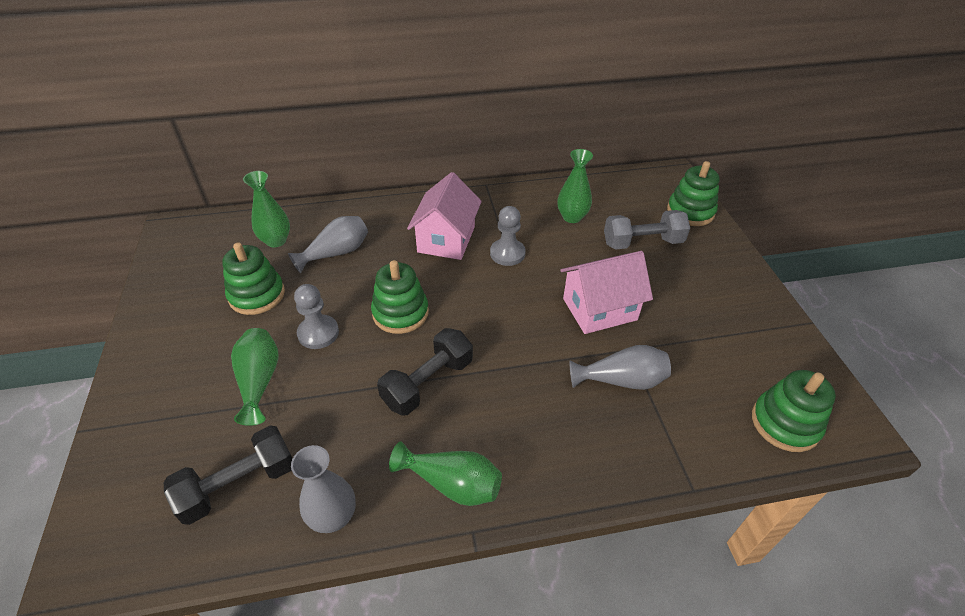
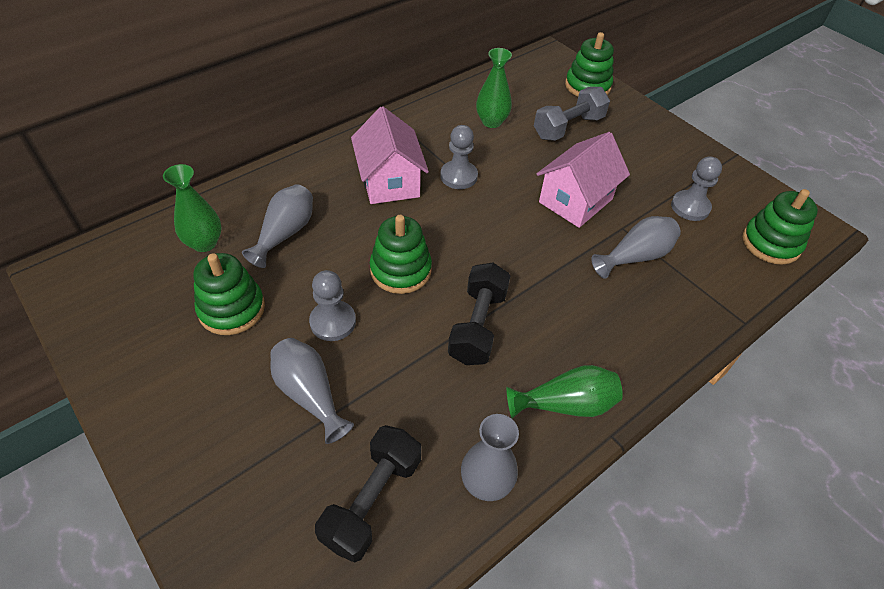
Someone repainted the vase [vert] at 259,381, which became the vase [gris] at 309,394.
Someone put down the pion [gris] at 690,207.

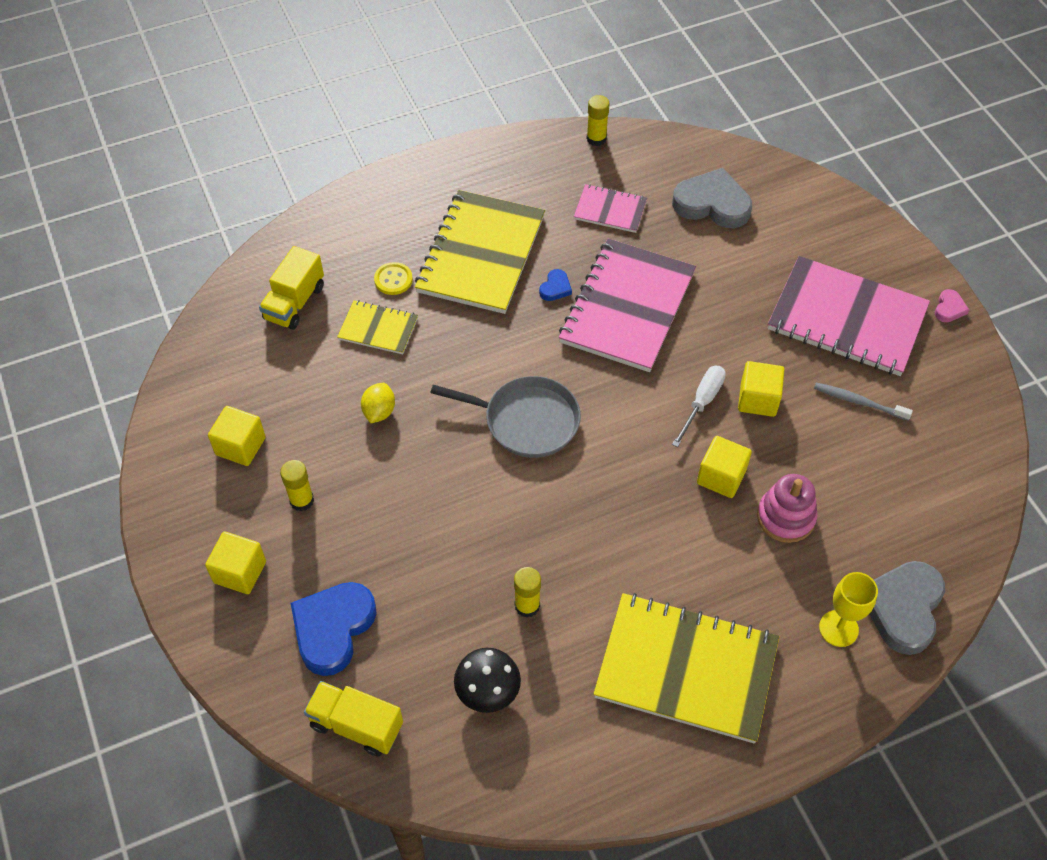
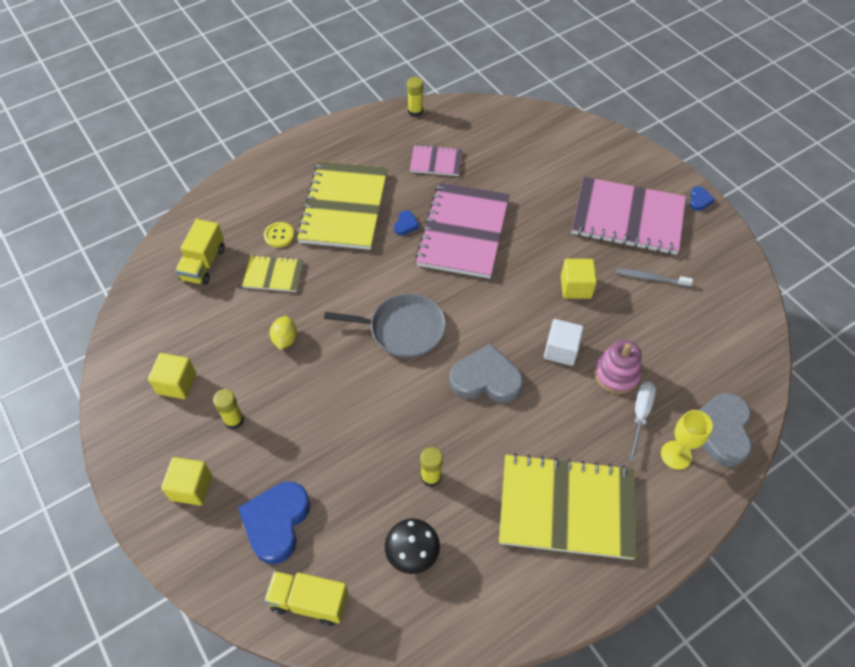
Someone carried the cœur [gris] from 712,204 to 486,379.
Someone repainted the cœur [rose] at 949,308, which became the cœur [bleu] at 699,200.
Someone carried the tournevis [blanc] from 702,402 to 640,415.
Someone repainted the cube [jaune] at 721,477, which became the cube [blanc] at 561,350.

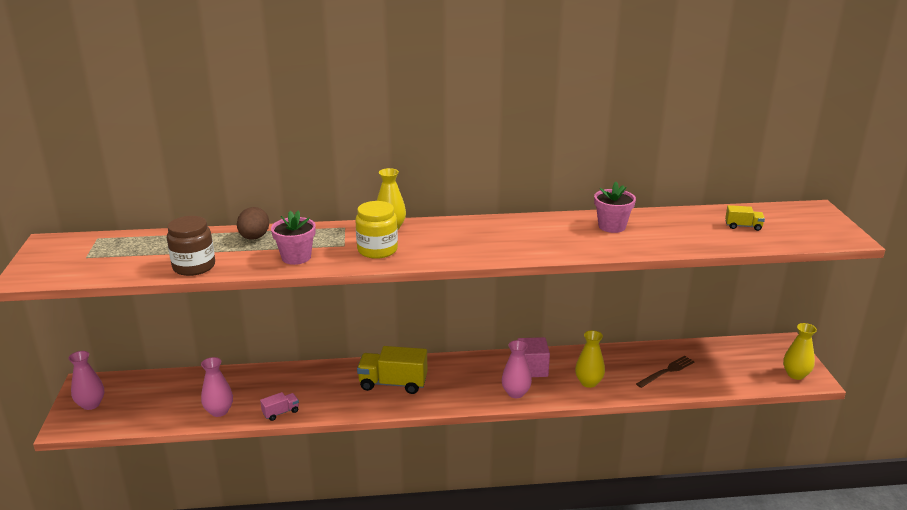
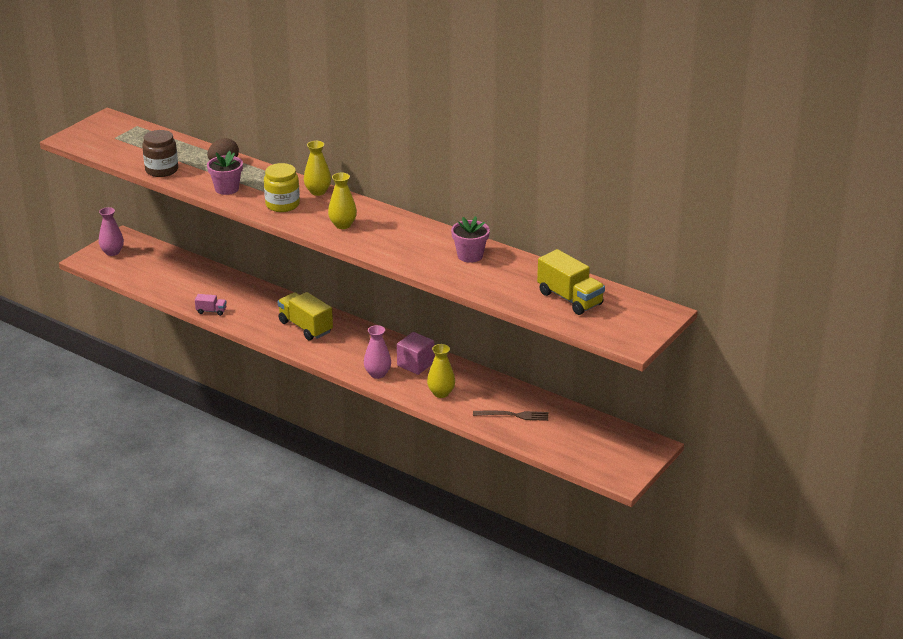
Someone scaled the camion [jaune] at 743,226 by 2.00.
Someone carried the vase [jaune] from 795,374 to 343,225.
Someone took away the vase [rose] at 219,411.

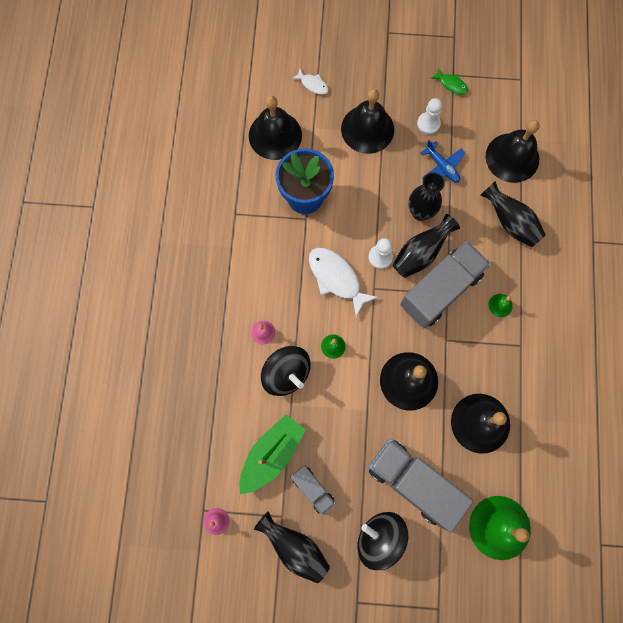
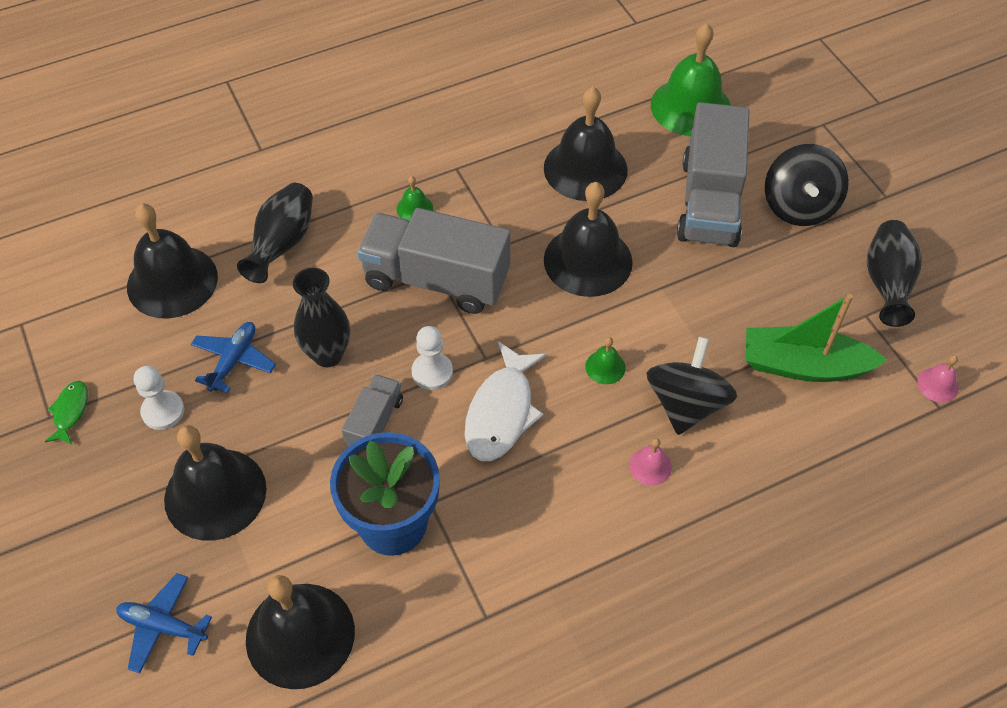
Someone swapped the poisson [blanc] at 313,84 for the avion [bleu] at 163,626.
Someone took away the vase [noir] at 421,253.
Someone carried the camion [gris] from 312,489 to 375,423.

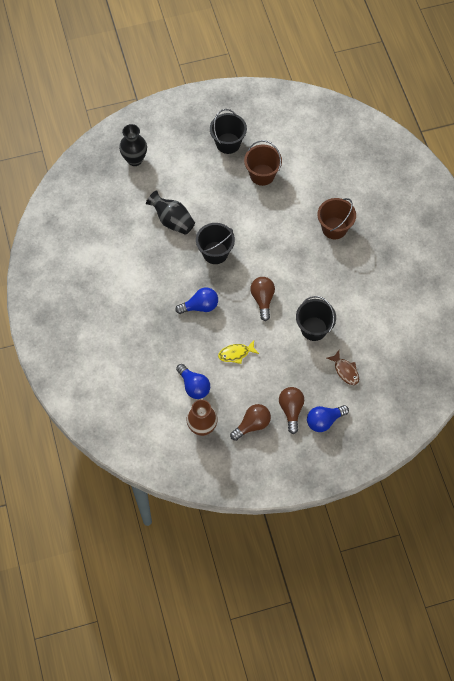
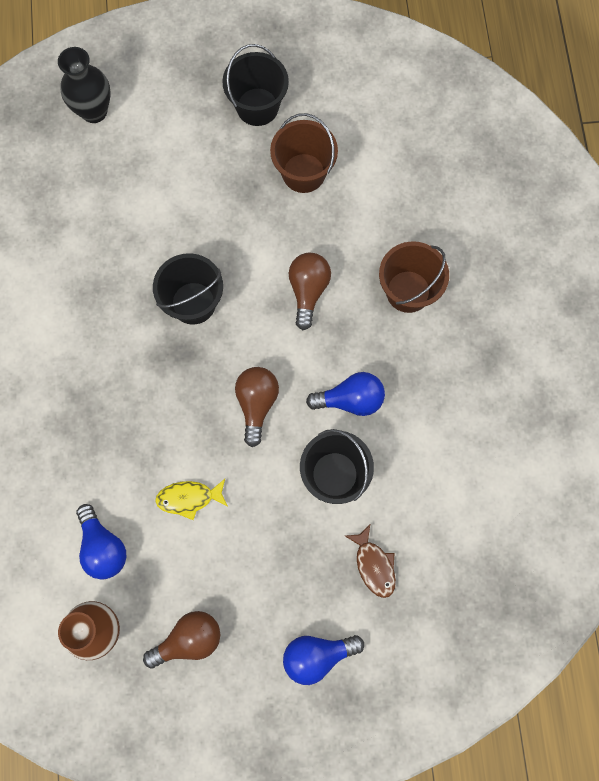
Someone took away the vase [noir] at 172,221.
Someone carried the ampoule [bleu] from 200,306 to 350,400.
Someone carried the ampoule [marron] from 291,410 to 308,291.

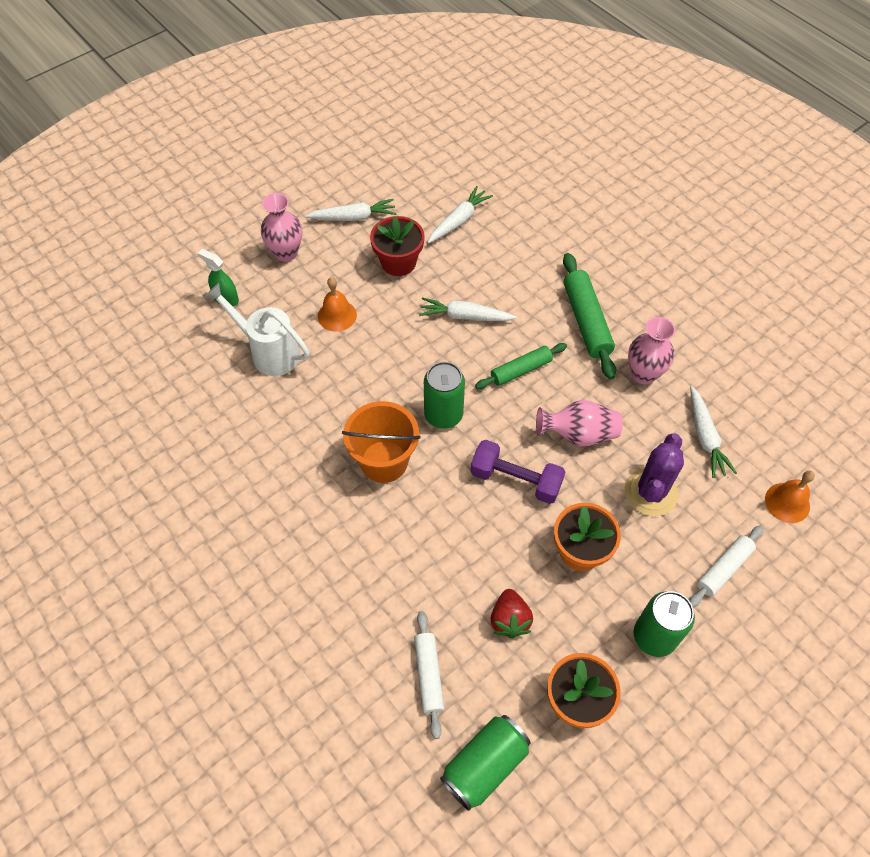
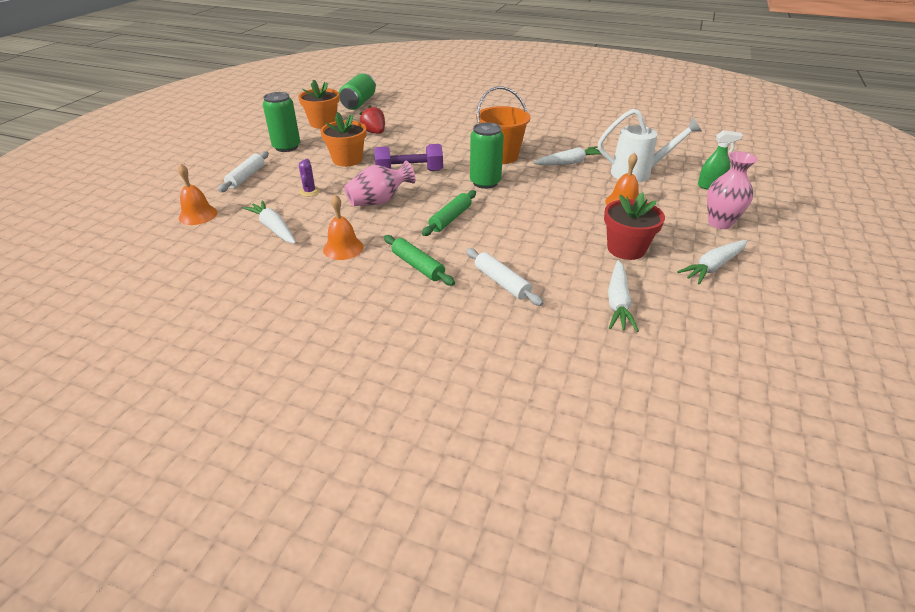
Someone scaled the rouleau à pâtisserie [vert] at 586,321 by 0.65.
Someone carried the carotte [blanc] from 465,316 to 569,163.
Someone swapped the vase [rose] at 643,374 for the cloche [orange] at 343,248.
Someone scaled the cactus [violet] at 650,492 by 0.49.
Someone carried the rouleau à pâtisserie [blanc] from 428,675 to 502,282.

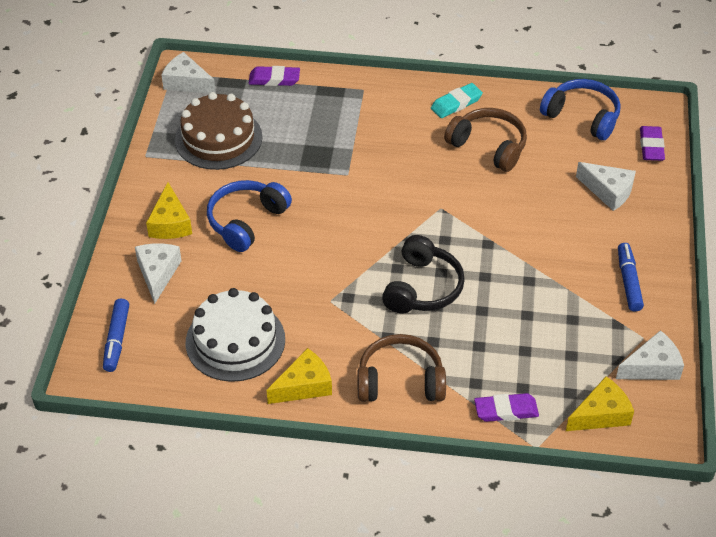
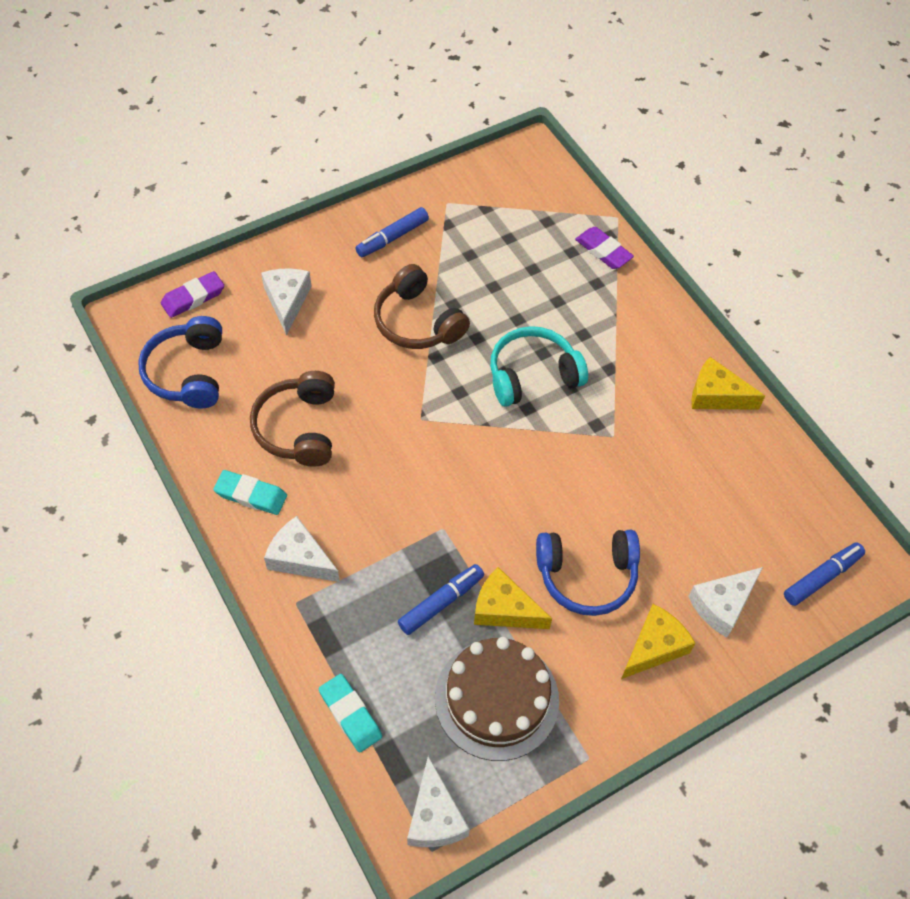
Someone repainted the gomme [violet] at 274,79, which became the gomme [turquoise] at 350,714.
Someone repainted the casque audio [noir] at 422,287, which became the casque audio [turquoise] at 532,375.
Someone took away the gâteau [blanc] at 235,341.
Someone carried the fromage [blanc] from 652,367 to 300,558.
Someone carried the casque audio [marron] from 400,381 to 417,322.
Someone carried the fromage [jaune] from 601,414 to 504,609.
Someone put down the feutre [bleu] at 441,602.

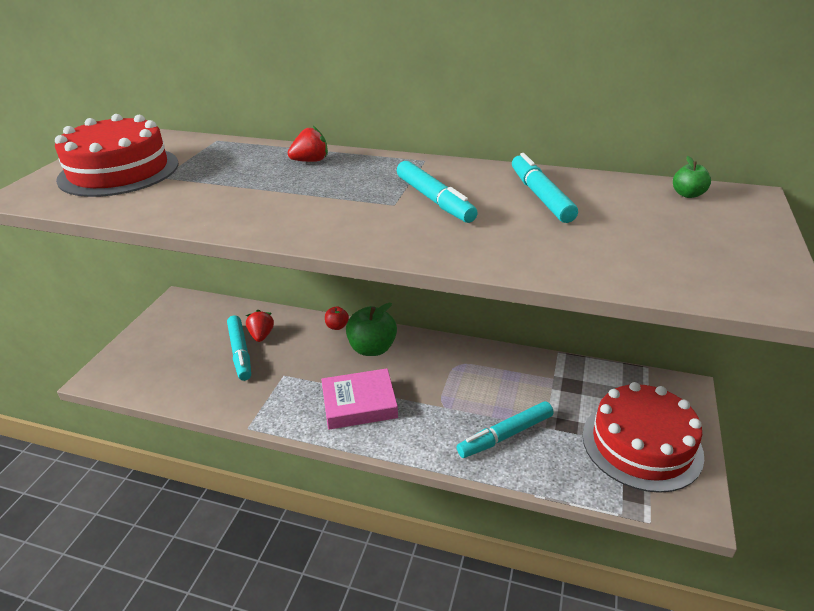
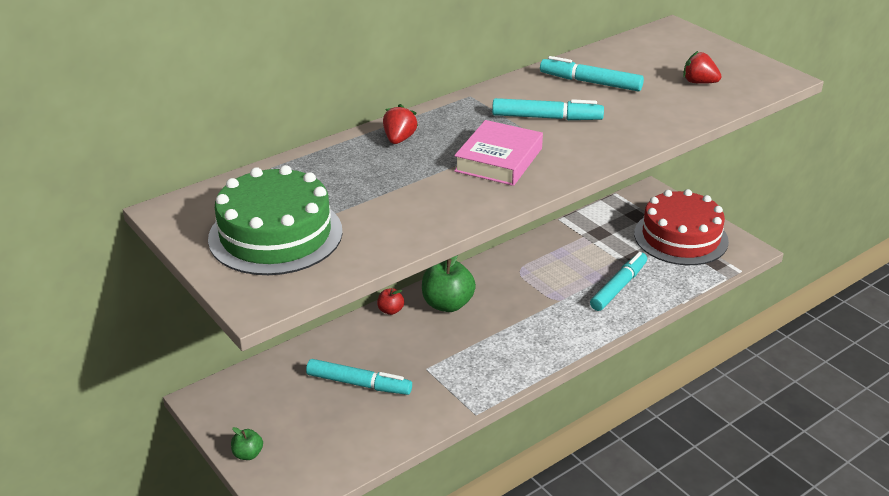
Someone repainted the gâteau [rouge] at 119,171, which became the gâteau [vert] at 275,234.
Someone carried the pomme [vert] from 687,194 to 248,454.
Someone carried the fraise [rouge] from 261,335 to 699,82.
Someone carried the livre [rose] from 359,404 to 498,160.
Someone rotated the feutre [turquoise] at 505,435 by 150 degrees counterclockwise.

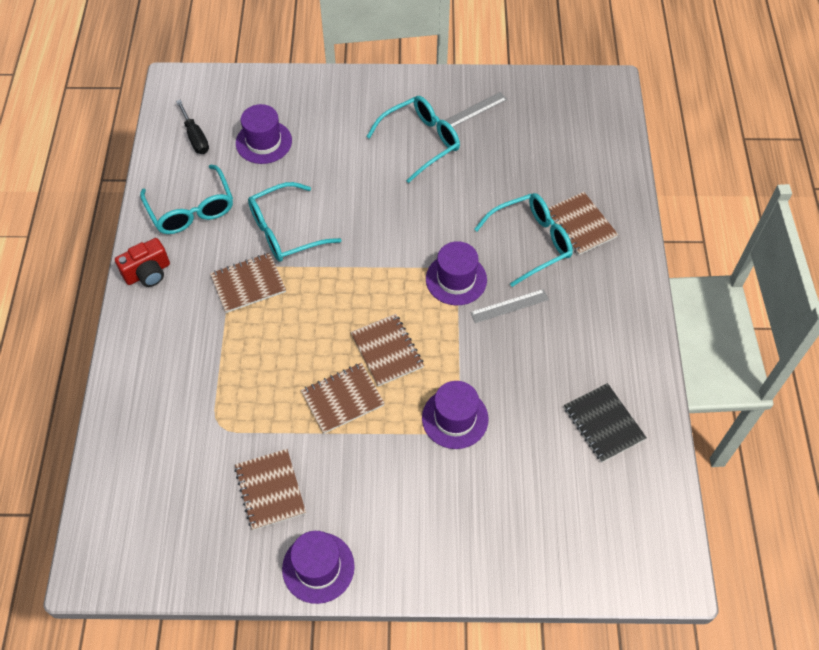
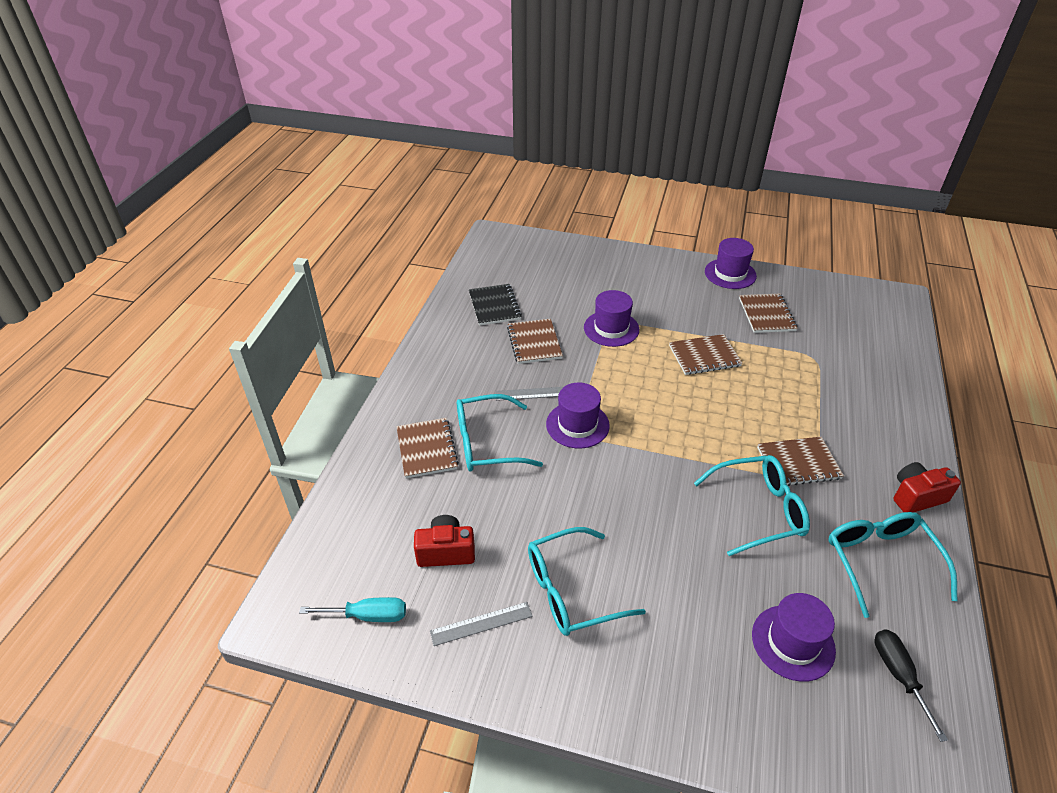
Someone carried the carnet [marron] from 387,351 to 534,343.
Someone put down the appareil photo [rouge] at 446,551.
Someone put down the tournevis [turquoise] at 368,616.

